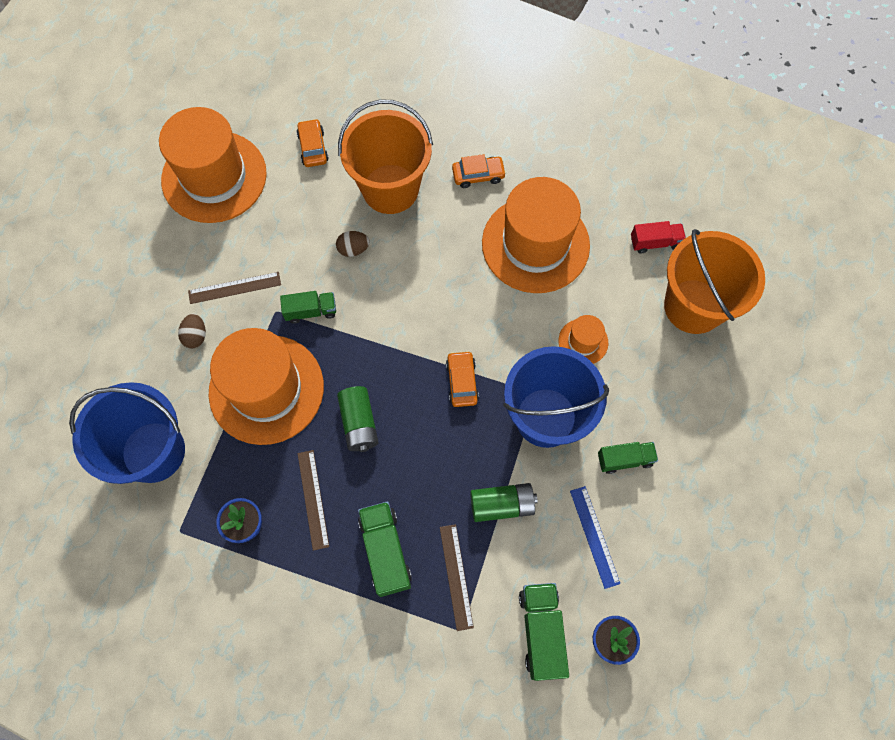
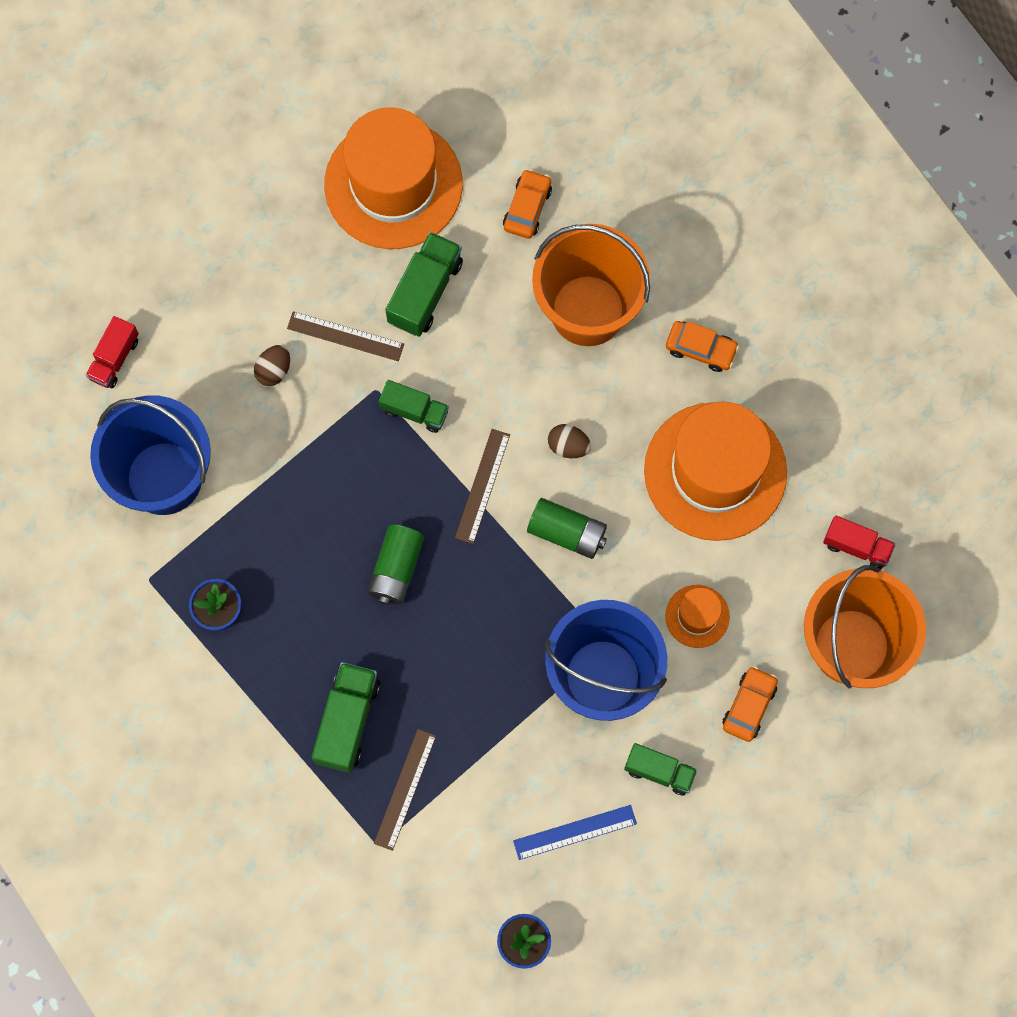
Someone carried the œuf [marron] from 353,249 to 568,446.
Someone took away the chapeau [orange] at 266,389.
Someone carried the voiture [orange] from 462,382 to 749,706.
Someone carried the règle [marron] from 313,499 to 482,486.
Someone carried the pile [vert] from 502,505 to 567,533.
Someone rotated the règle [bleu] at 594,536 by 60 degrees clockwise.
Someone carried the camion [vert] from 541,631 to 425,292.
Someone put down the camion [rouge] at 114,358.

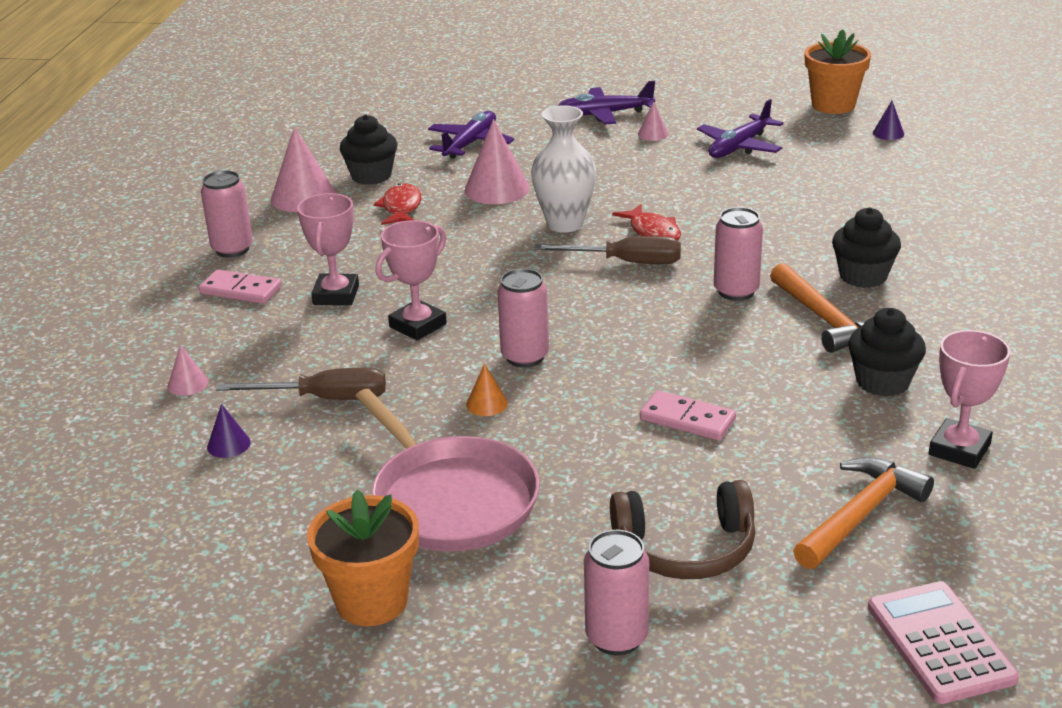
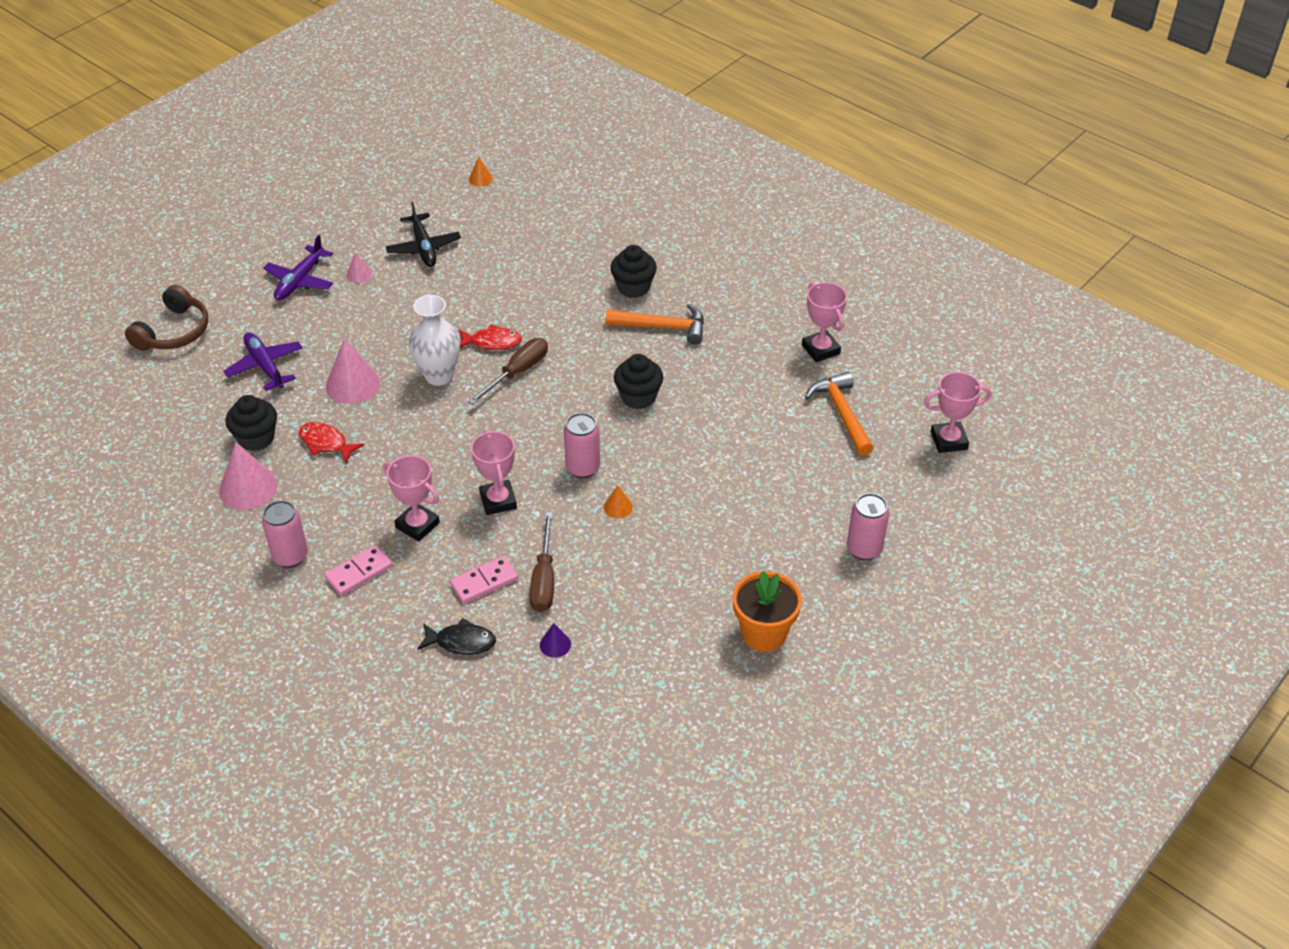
Someone took away the pot de fleurs [orange] at 833,105.
Someone repainted the avion [violet] at 739,146, which became the avion [noir] at 423,247.
Someone repainted the cône [violet] at 888,133, which became the cône [orange] at 480,179.
Someone took away the canette [rose] at 736,291.
Someone carried the muffin [noir] from 882,382 to 638,397.
Someone swapped the cône [rose] at 188,384 for the poisson [noir] at 461,642.
Someone rotated the tournevis [marron] at 324,398 by 150 degrees clockwise.
Someone took away the poêle [rose] at 451,499.
Someone carried the domino [rose] from 687,419 to 484,582.
Someone carried the casque audio [marron] from 686,549 to 174,332.
Someone swapped the calculatrice [rose] at 940,643 for the trophée [rose] at 948,440.

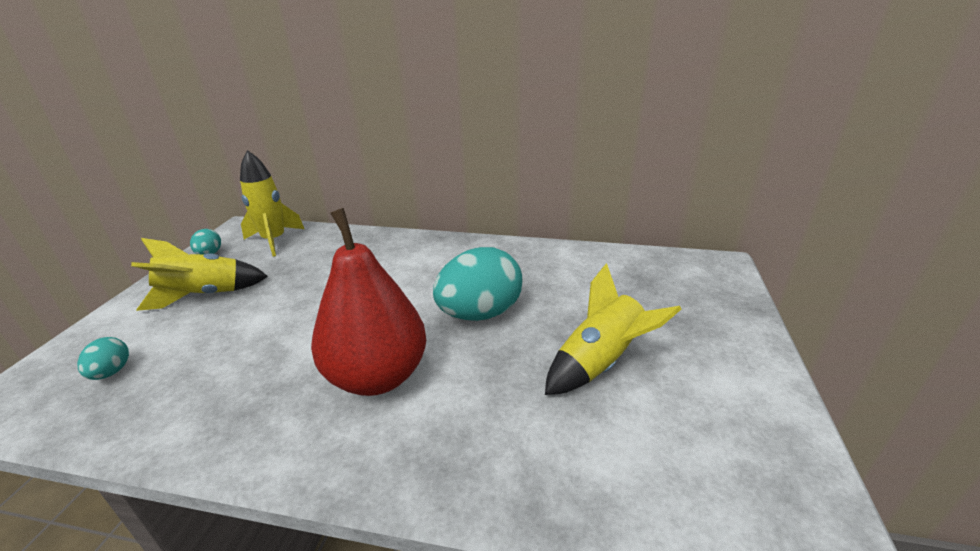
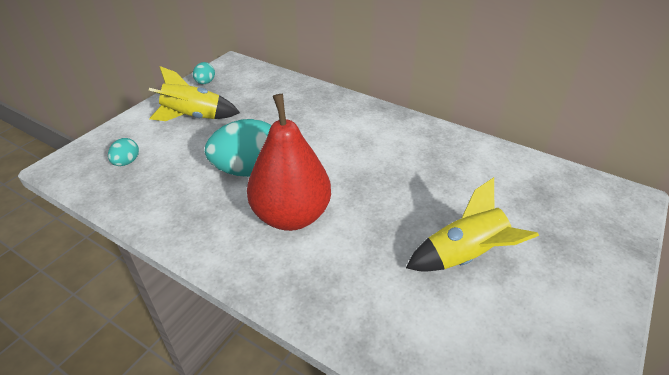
Someone took away the fusée [jaune] at 274,241.
Someone carried the œuf [turquoise] from 480,313 to 249,170.

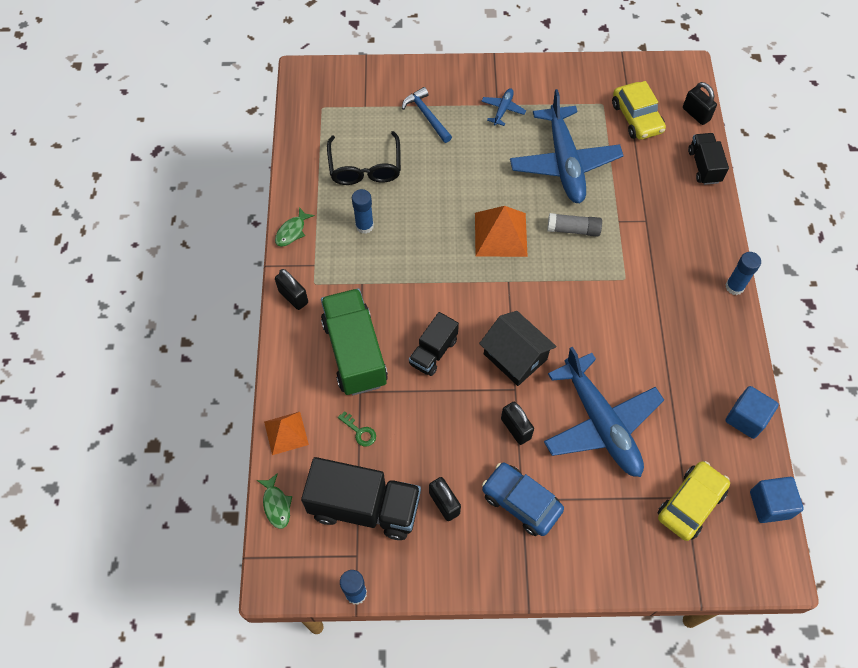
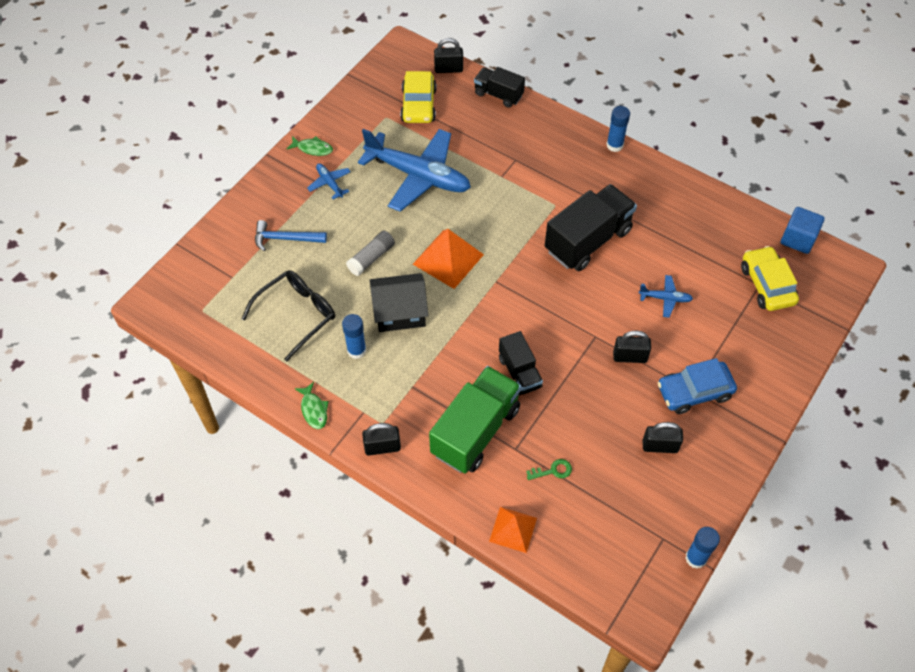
Someone rotated the voiture [jaune] at 637,118 by 75 degrees clockwise.
Someone rotated the lunettes [noir] at 365,167 by 75 degrees counterclockwise.
Someone carried the bâton de colle [gris] from 573,229 to 371,258.
Someone rotated the camion [vert] at 355,352 by 105 degrees clockwise.
Someone carried the maison [noir] from 515,356 to 400,312.
Someone scaled the avion [bleu] at 601,423 by 0.42.
Someone took away the cube [bleu] at 746,418.
Someone carried the camion [noir] from 365,507 to 588,240.
Someone carried the poisson [vert] from 276,505 to 313,149.

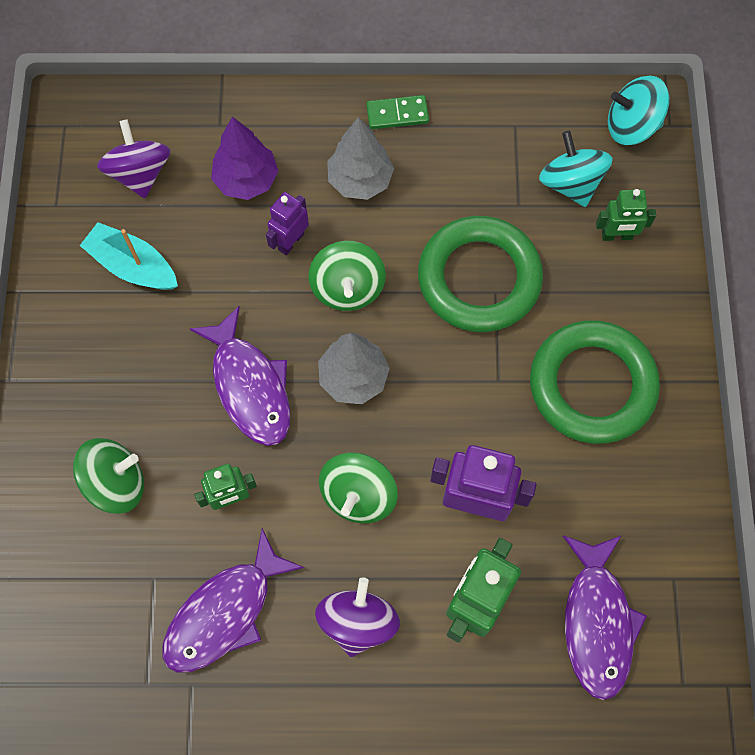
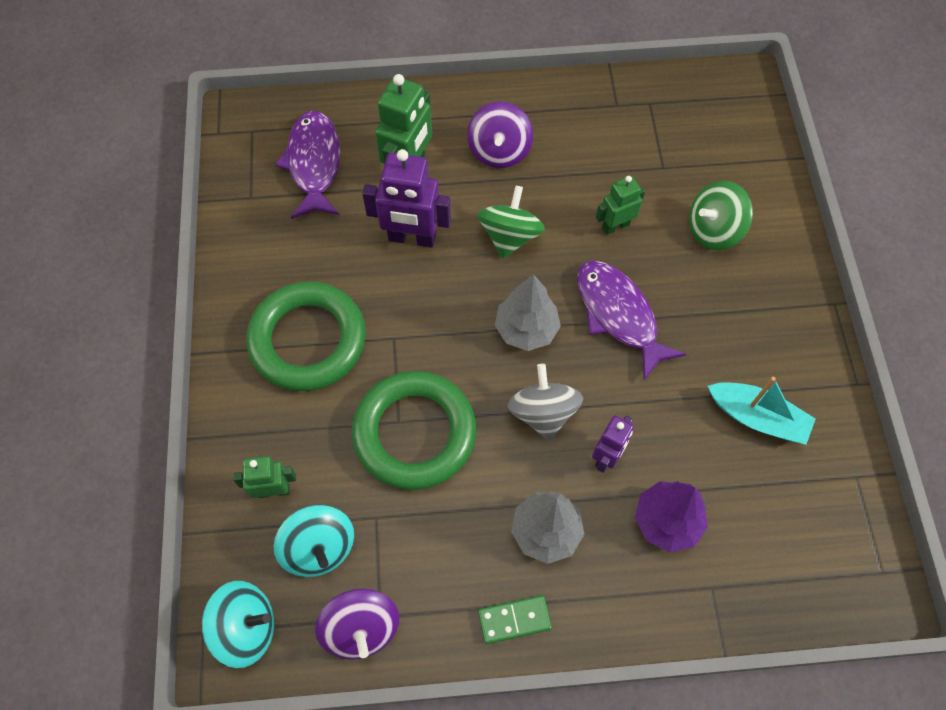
Someone carried the toupie [violet] from 140,173 to 361,628.
Someone repainted the toupie [vert] at 347,288, which became the toupie [gris] at 543,412.
Someone took away the poisson [violet] at 225,612.

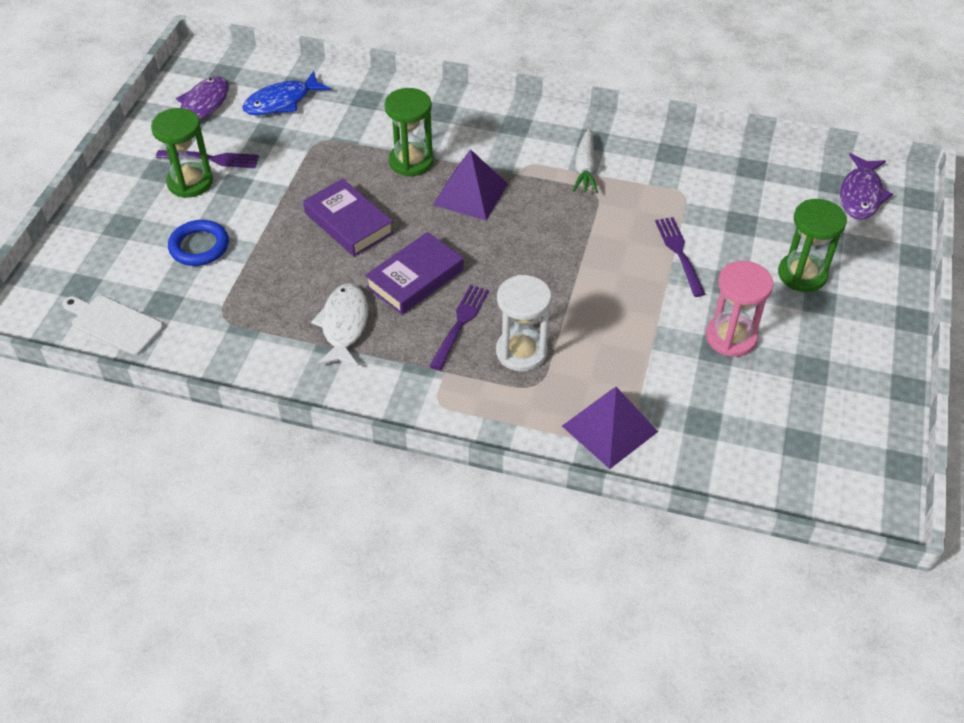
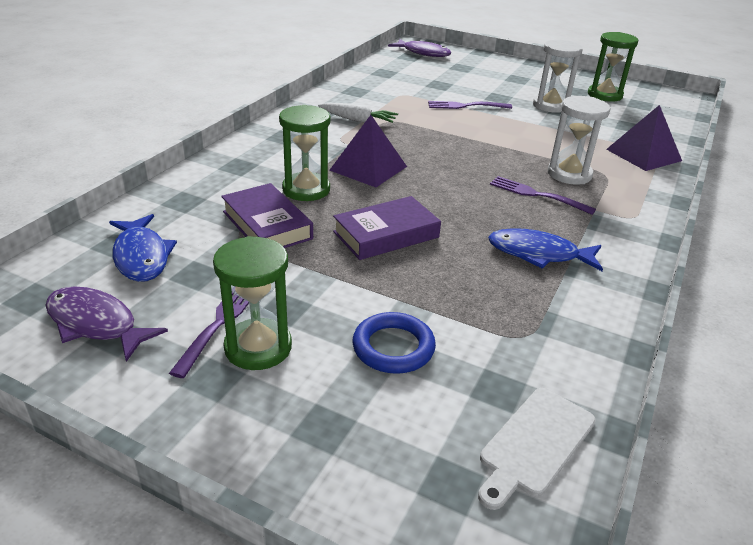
Someone carried the sablier [vert] from 802,274 to 604,95.
Someone carried the livre [violet] from 415,278 to 267,225.
Someone repainted the sablier [rose] at 731,337, which became the sablier [blanc] at 550,106.
Someone repainted the poisson [blanc] at 344,325, which became the poisson [bleu] at 538,254.

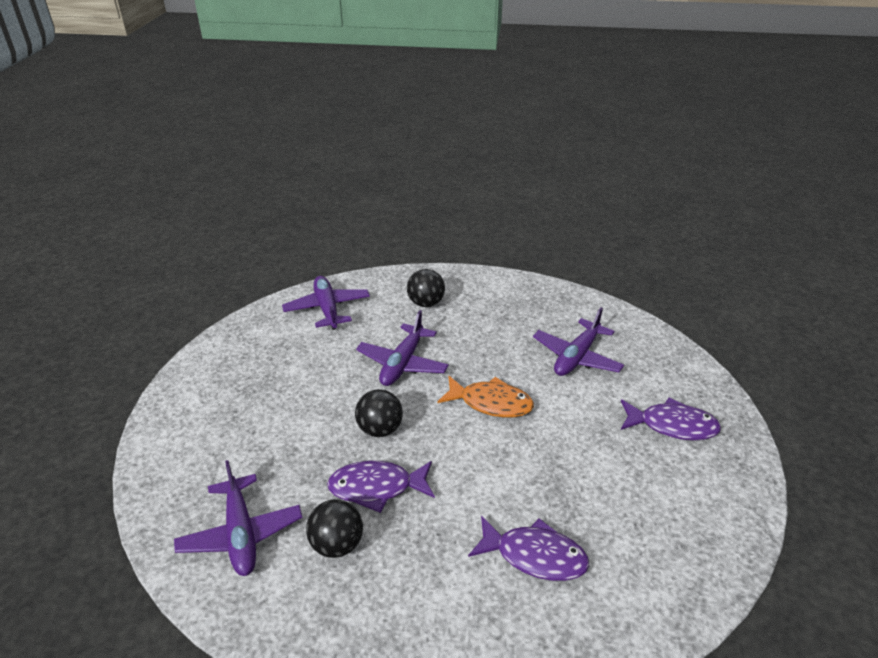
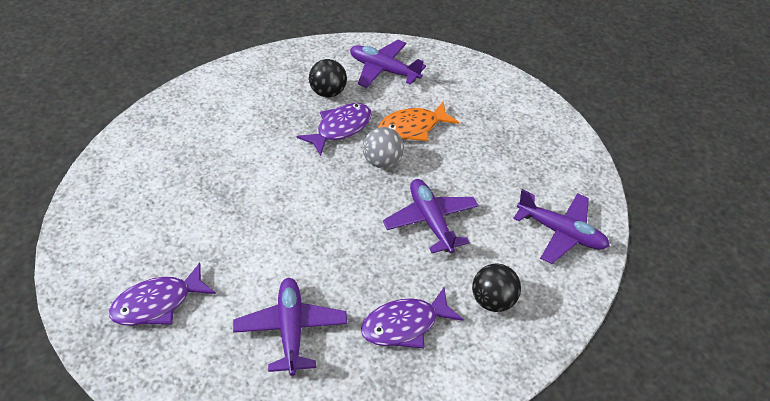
Someone carried the poisson [orange] from 491,403 to 412,128.
Someone repainted the balle [noir] at 380,429, which became the balle [gris] at 382,162.
Someone carried the poisson [violet] from 534,556 to 405,325.

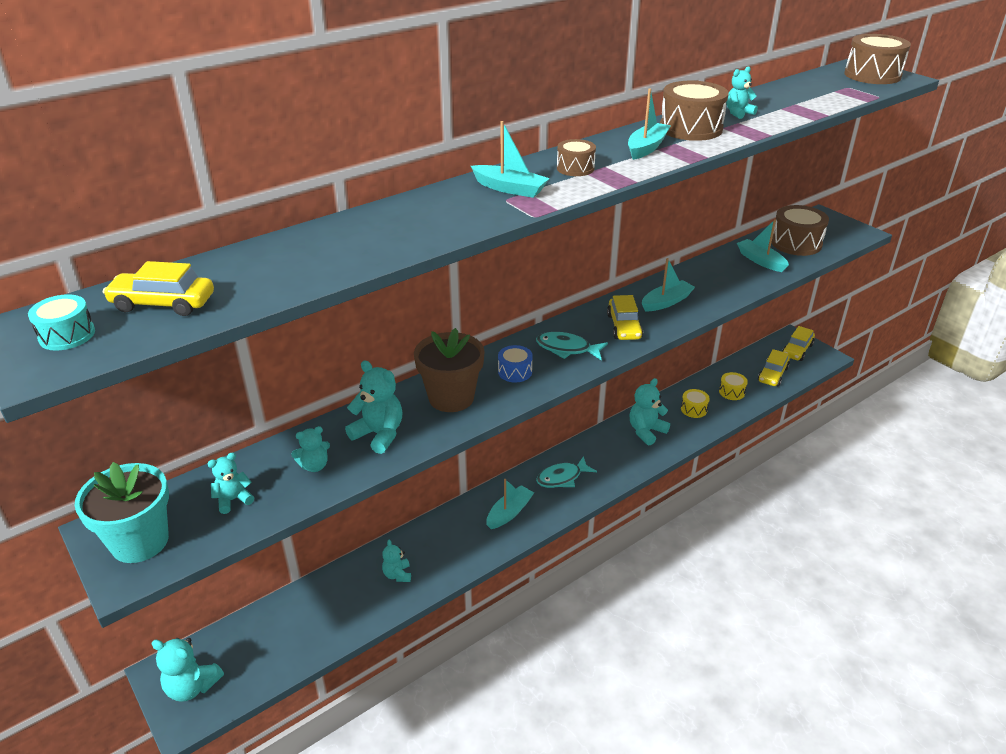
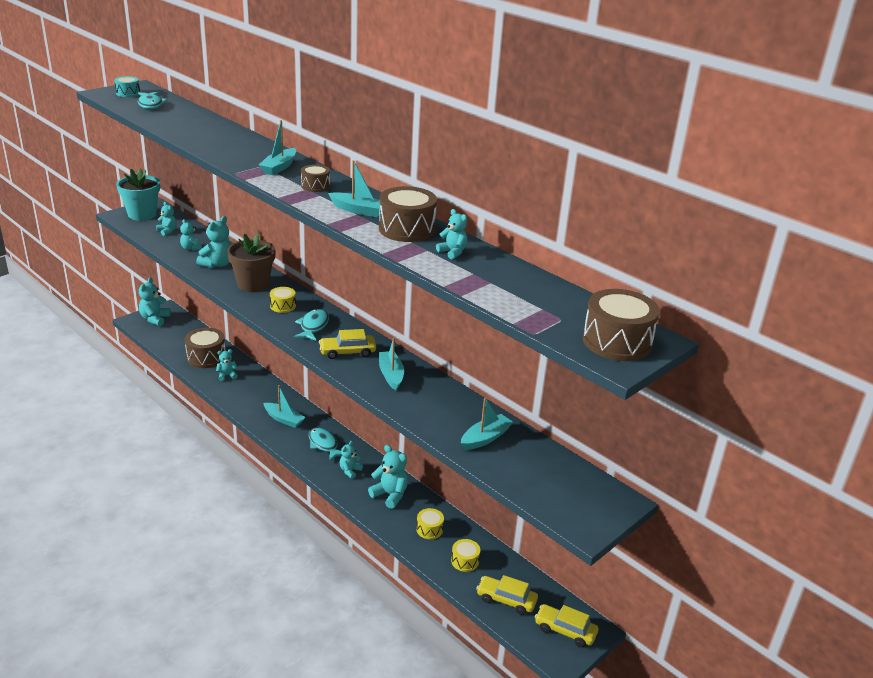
Someone carried the tambour [marron] from 796,243 to 206,357.
Someone rotated the bateau [turquoise] at 666,302 by 150 degrees counterclockwise.
Someone swapped the voiture [jaune] at 163,303 for the poisson [turquoise] at 150,104.
Someone repainted the tambour [bleu] at 515,372, which became the tambour [jaune] at 283,306.
Someone put down the ours en peluche [turquoise] at 350,471.

